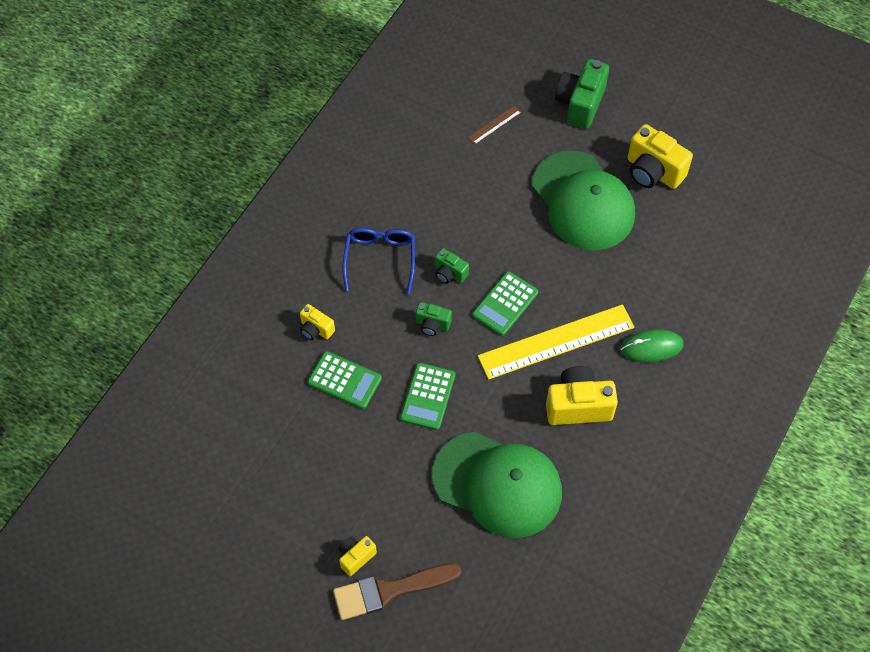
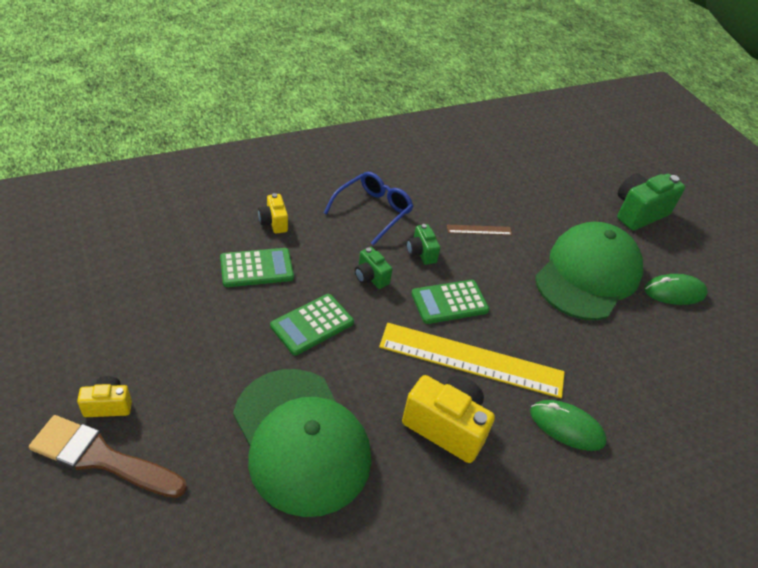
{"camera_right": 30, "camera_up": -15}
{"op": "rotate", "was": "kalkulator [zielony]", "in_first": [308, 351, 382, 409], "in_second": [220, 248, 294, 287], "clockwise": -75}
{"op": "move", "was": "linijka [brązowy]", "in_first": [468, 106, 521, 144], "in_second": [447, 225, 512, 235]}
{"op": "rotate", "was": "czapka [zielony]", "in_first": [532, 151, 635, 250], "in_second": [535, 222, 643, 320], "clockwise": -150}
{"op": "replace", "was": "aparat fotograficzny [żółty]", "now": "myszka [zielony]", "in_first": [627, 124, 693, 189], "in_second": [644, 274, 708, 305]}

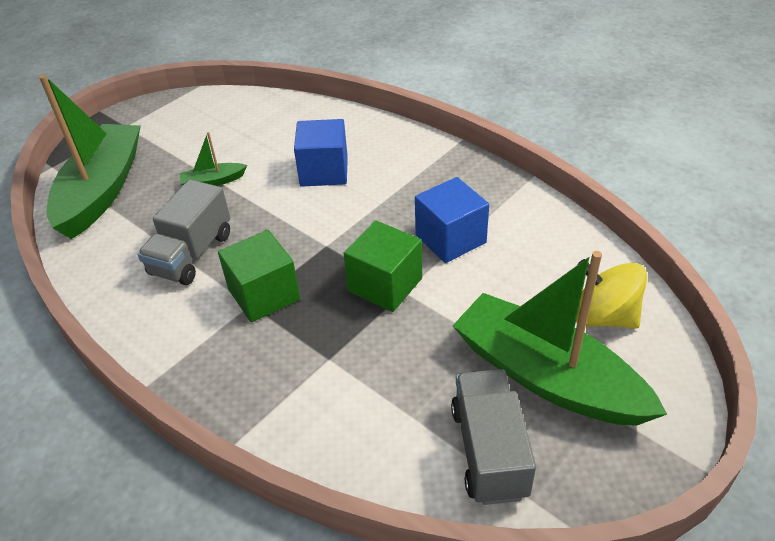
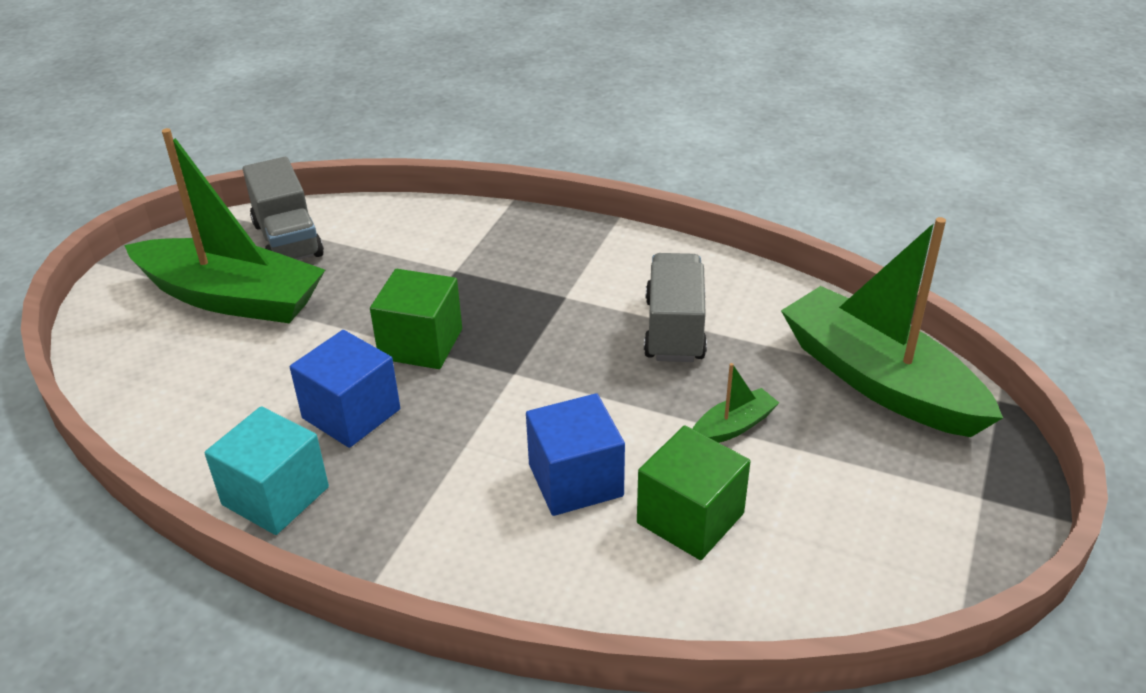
{"camera_right": 160, "camera_up": -5}
{"op": "insert", "now": "sześcian [turkusowy]", "in_second": [205, 406, 329, 535]}
{"op": "move", "was": "sześcian [zielony]", "in_first": [218, 230, 300, 322], "in_second": [637, 426, 751, 560]}
{"op": "rotate", "was": "łódka [zielony]", "in_first": [39, 75, 141, 239], "in_second": [781, 217, 1003, 437], "clockwise": 150}
{"op": "delete", "was": "bączek [żółty]", "in_first": [576, 259, 647, 328]}

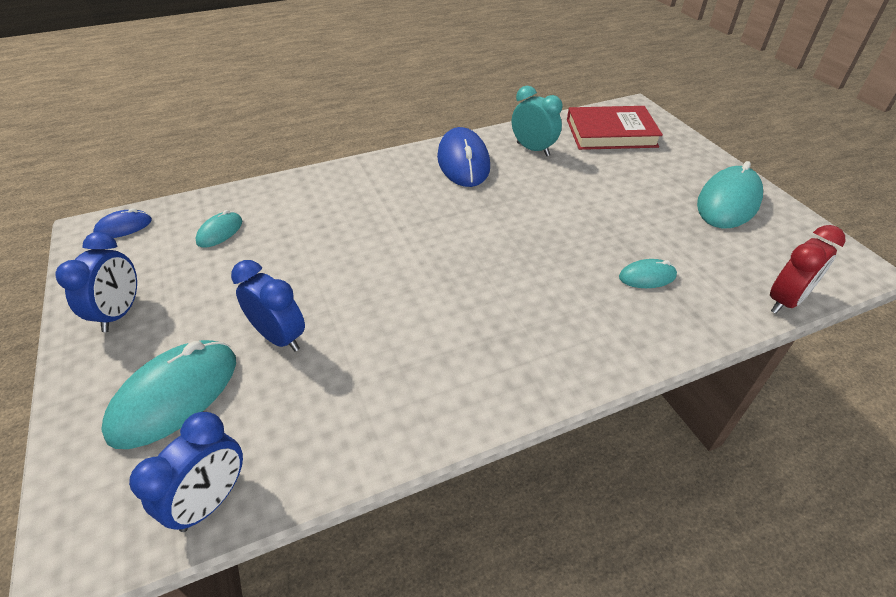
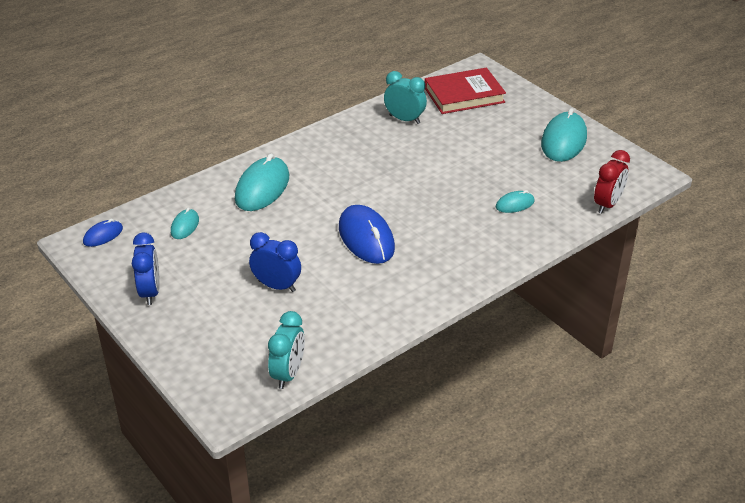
{"camera_right": -15, "camera_up": -5}
{"op": "move", "was": "myszka [turkusowy]", "in_first": [101, 340, 236, 449], "in_second": [235, 154, 289, 211]}
{"op": "recolor", "was": "budzik [niebieski]", "now": "budzik [turkusowy]", "in_first": [129, 412, 243, 532], "in_second": [268, 311, 305, 389]}
{"op": "move", "was": "myszka [niebieski]", "in_first": [437, 127, 490, 187], "in_second": [339, 205, 395, 264]}

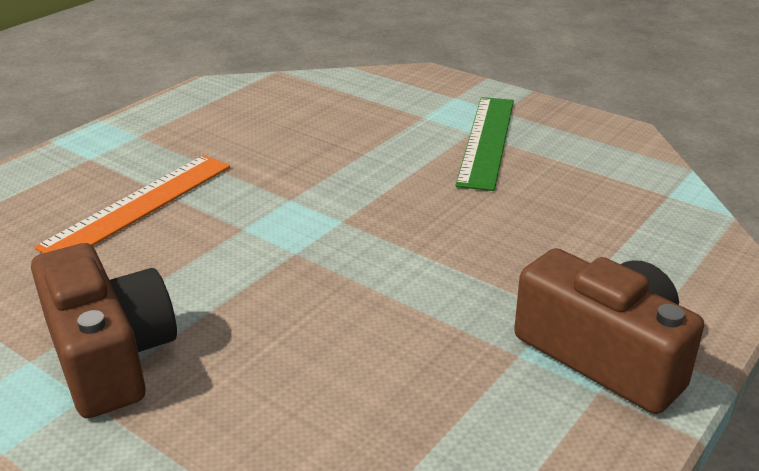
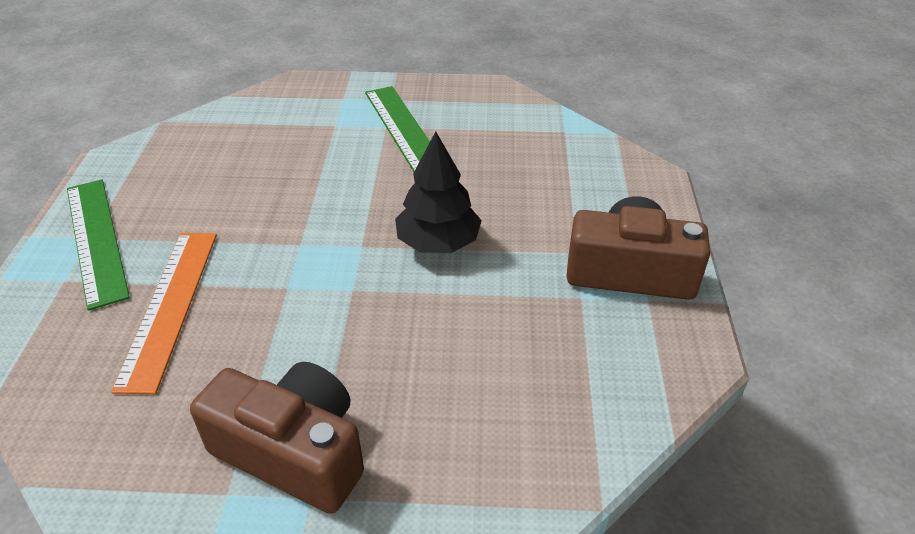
{"camera_right": -35, "camera_up": 10}
{"op": "insert", "now": "linijka [zielony]", "in_second": [67, 179, 130, 311]}
{"op": "insert", "now": "drzewko [czarny]", "in_second": [395, 131, 482, 253]}

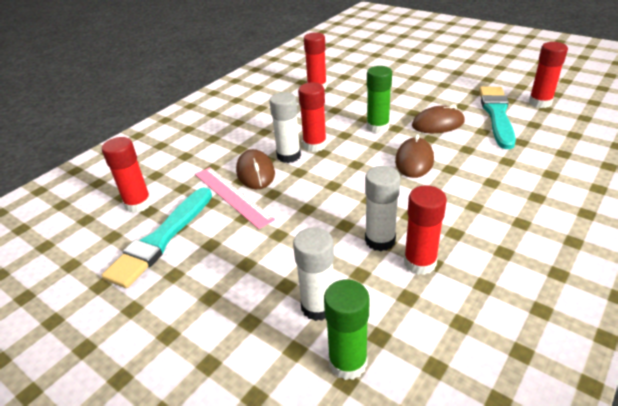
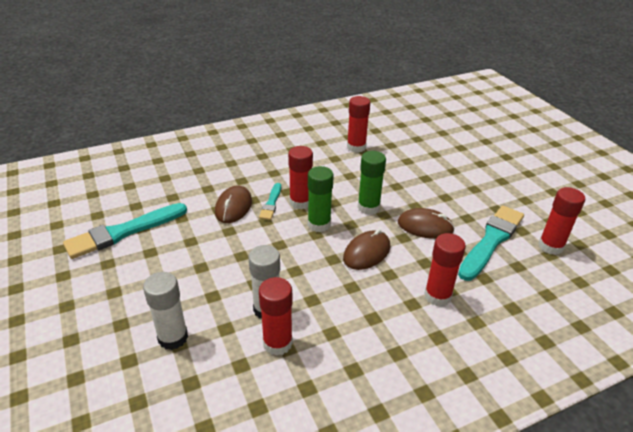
{"camera_right": 25, "camera_up": 0}
{"op": "replace", "was": "klej w sztyfcie [biały]", "now": "pędzel [turkusowy]", "in_first": [270, 92, 301, 163], "in_second": [259, 183, 281, 220]}
{"op": "move", "was": "klej w sztyfcie [zielony]", "in_first": [324, 279, 370, 380], "in_second": [308, 166, 334, 232]}
{"op": "move", "was": "klej w sztyfcie [czerwony]", "in_first": [102, 137, 152, 213], "in_second": [424, 233, 466, 307]}
{"op": "delete", "was": "linijka [różowy]", "in_first": [195, 167, 275, 229]}

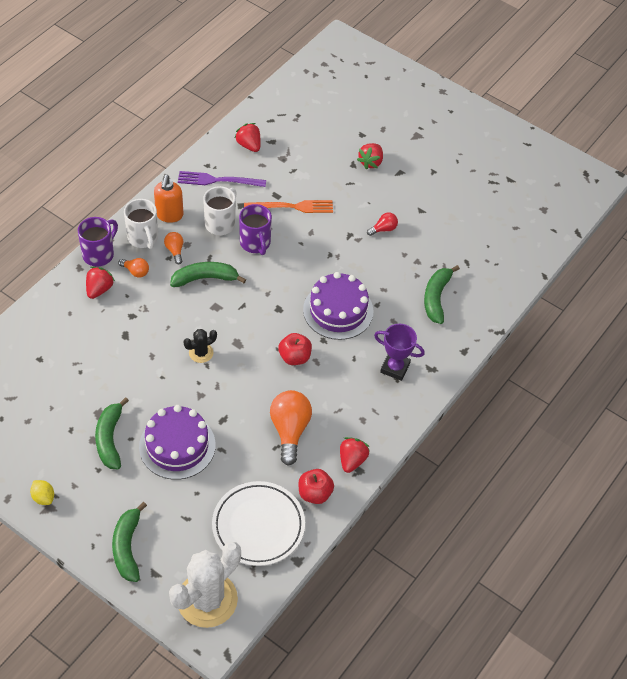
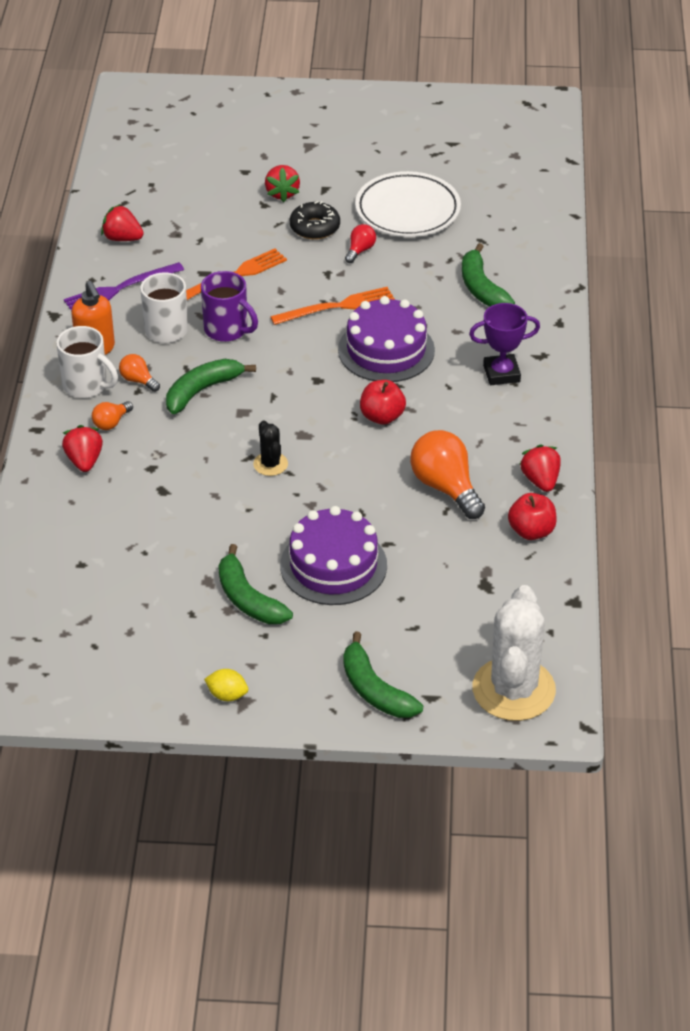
{"camera_right": -30, "camera_up": -10}
{"op": "rotate", "was": "żarówka [pomarańczowy]", "in_first": [118, 258, 149, 278], "in_second": [92, 401, 133, 430], "clockwise": 135}
{"op": "rotate", "was": "kaktus [czarny]", "in_first": [184, 329, 217, 363], "in_second": [253, 420, 288, 476], "clockwise": -45}
{"op": "insert", "now": "widelec [pomarańczowy]", "in_second": [270, 287, 395, 325]}
{"op": "insert", "now": "donut [czarny]", "in_second": [290, 201, 340, 240]}
{"op": "move", "was": "talerz [biały]", "in_first": [212, 481, 305, 566], "in_second": [355, 171, 461, 237]}
{"op": "delete", "was": "kubek [fioletowy]", "in_first": [78, 217, 118, 267]}

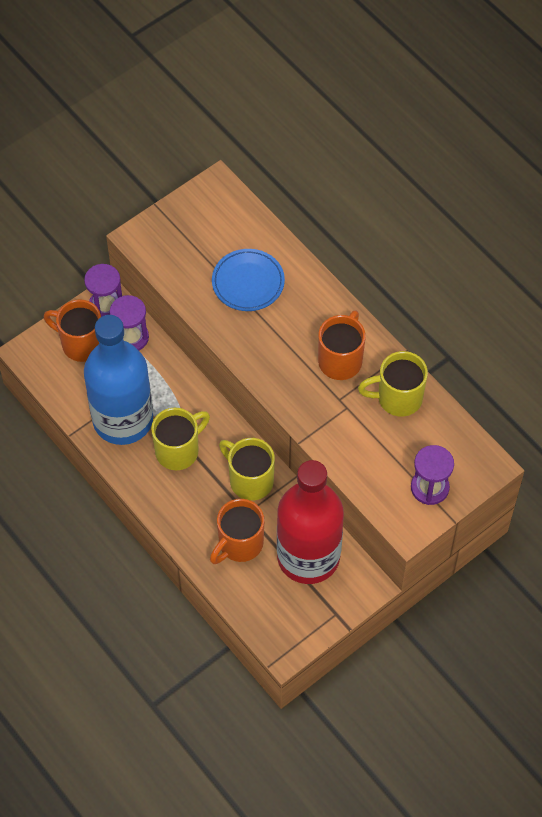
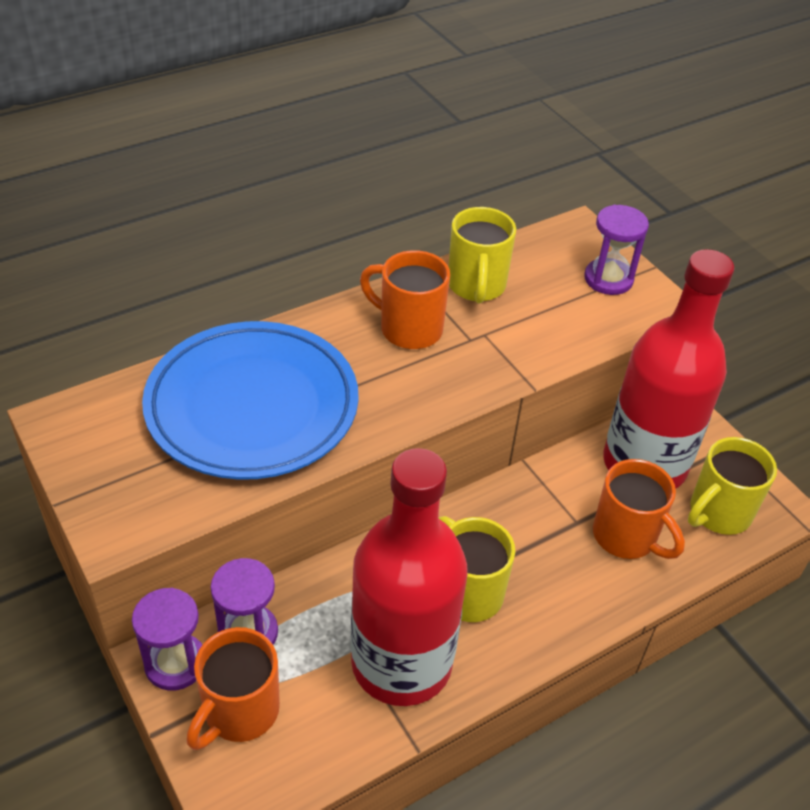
{"camera_right": -85, "camera_up": -15}
{"op": "resize", "was": "talerz [niebieski]", "in_first": [212, 249, 285, 311], "in_second": [142, 321, 359, 480], "ratio": 1.86}
{"op": "recolor", "was": "butelka [niebieski]", "now": "butelka [czerwony]", "in_first": [84, 315, 153, 445], "in_second": [351, 448, 467, 706]}
{"op": "move", "was": "kubek [żółty]", "in_first": [219, 438, 275, 501], "in_second": [688, 437, 777, 535]}

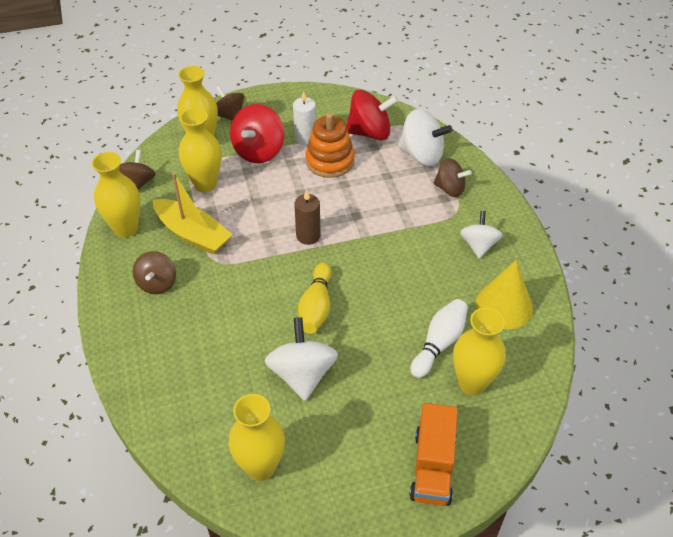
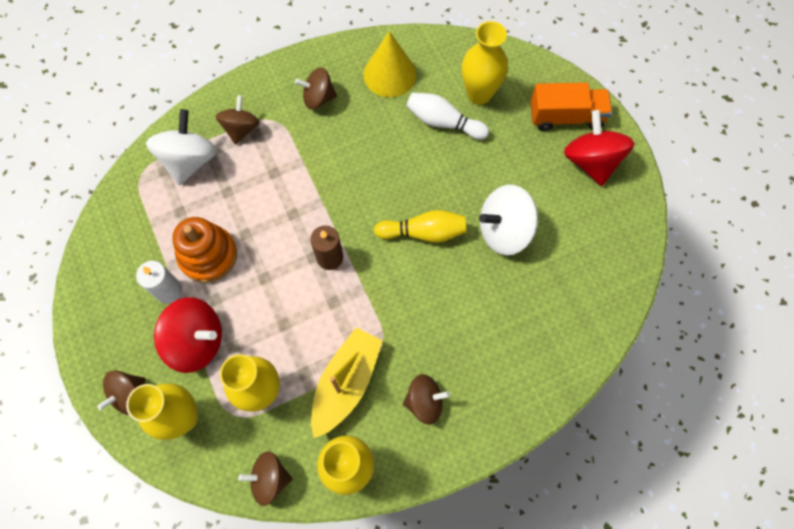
{"camera_right": -100, "camera_up": 20}
{"op": "recolor", "was": "bączek [biały]", "now": "bączek [brązowy]", "in_first": [460, 211, 503, 259], "in_second": [295, 68, 337, 109]}
{"op": "move", "was": "bączek [czerwony]", "in_first": [346, 90, 399, 140], "in_second": [564, 110, 635, 186]}
{"op": "delete", "was": "wazon [żółty]", "in_first": [228, 394, 285, 481]}

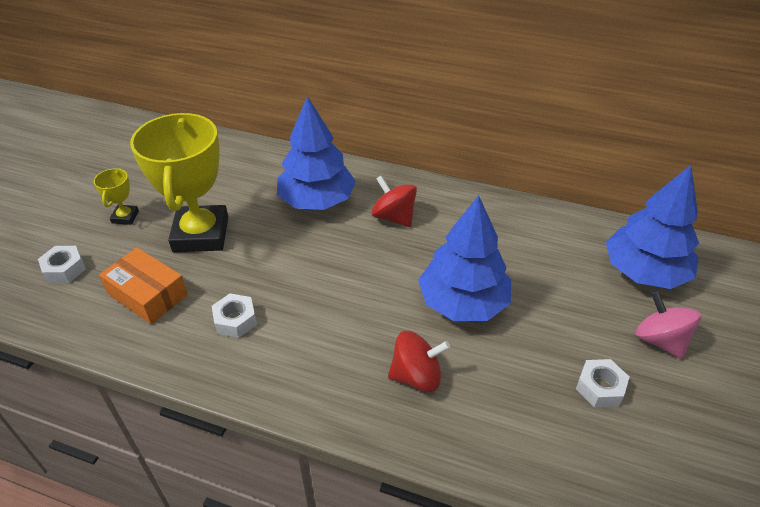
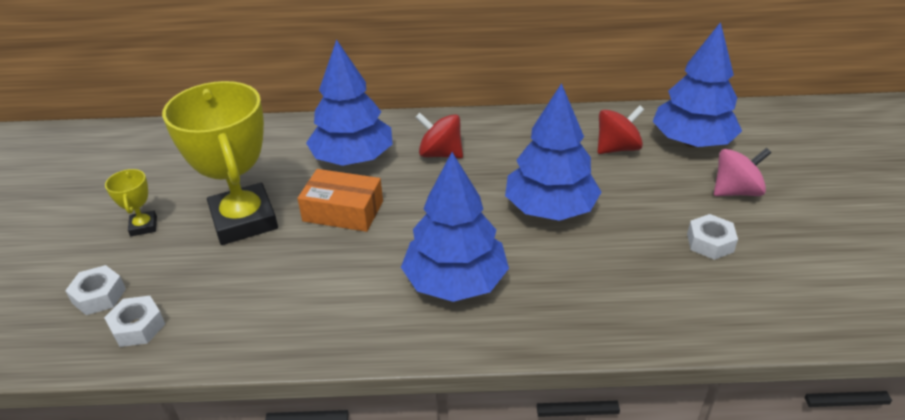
{"camera_right": -20, "camera_up": -5}
{"op": "move", "was": "nakrętka [biały]", "in_first": [212, 293, 257, 338], "in_second": [104, 296, 165, 347]}
{"op": "move", "was": "pudełko [pomarańczowy]", "in_first": [99, 248, 188, 324], "in_second": [297, 169, 383, 232]}
{"op": "insert", "now": "drzewko [niebieski]", "in_second": [401, 152, 509, 302]}
{"op": "move", "was": "bączek [czerwony]", "in_first": [388, 331, 450, 392], "in_second": [598, 105, 644, 154]}
{"op": "rotate", "was": "bączek [różowy]", "in_first": [635, 291, 701, 359], "in_second": [714, 148, 771, 196], "clockwise": 120}

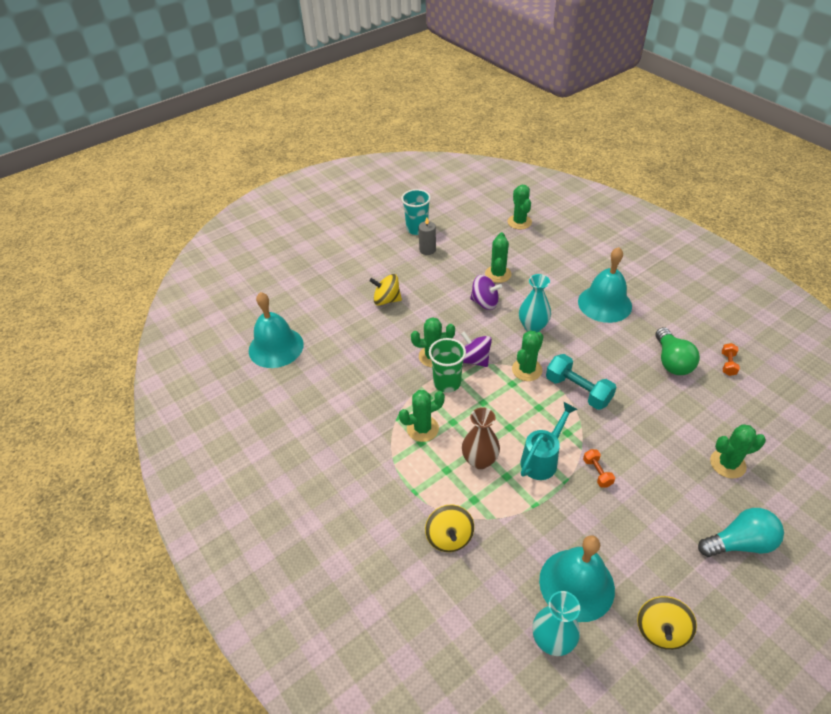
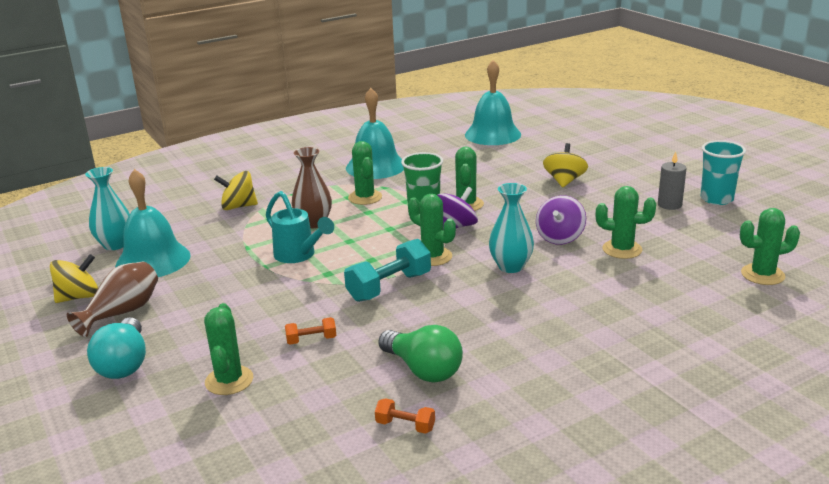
{"camera_right": 95, "camera_up": -20}
{"op": "rotate", "was": "bączek [żółty]", "in_first": [637, 596, 697, 650], "in_second": [50, 254, 98, 303], "clockwise": 120}
{"op": "insert", "now": "wazon [brązowy]", "in_second": [67, 262, 158, 337]}
{"op": "move", "was": "hantel [pomarańczowy]", "in_first": [583, 449, 615, 488], "in_second": [285, 317, 336, 345]}
{"op": "move", "was": "dzwonek [turkusowy]", "in_first": [578, 247, 632, 323], "in_second": [346, 88, 404, 179]}
{"op": "rotate", "was": "żarówka [zielony]", "in_first": [655, 327, 700, 375], "in_second": [378, 325, 463, 382], "clockwise": -135}

